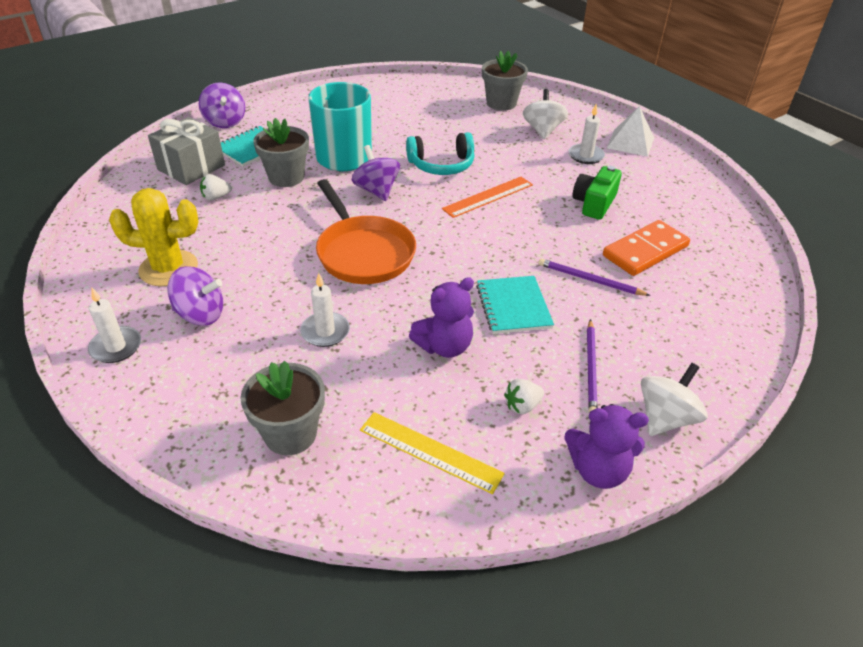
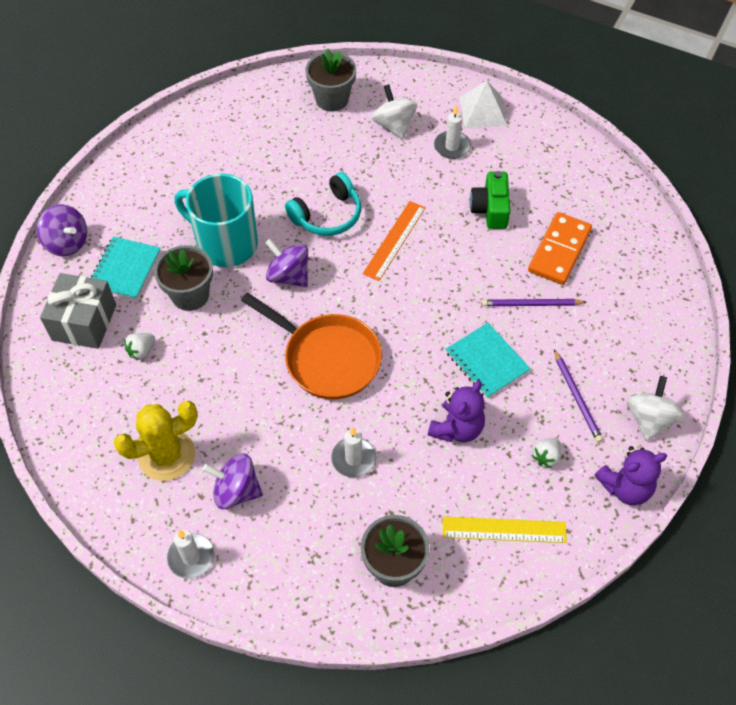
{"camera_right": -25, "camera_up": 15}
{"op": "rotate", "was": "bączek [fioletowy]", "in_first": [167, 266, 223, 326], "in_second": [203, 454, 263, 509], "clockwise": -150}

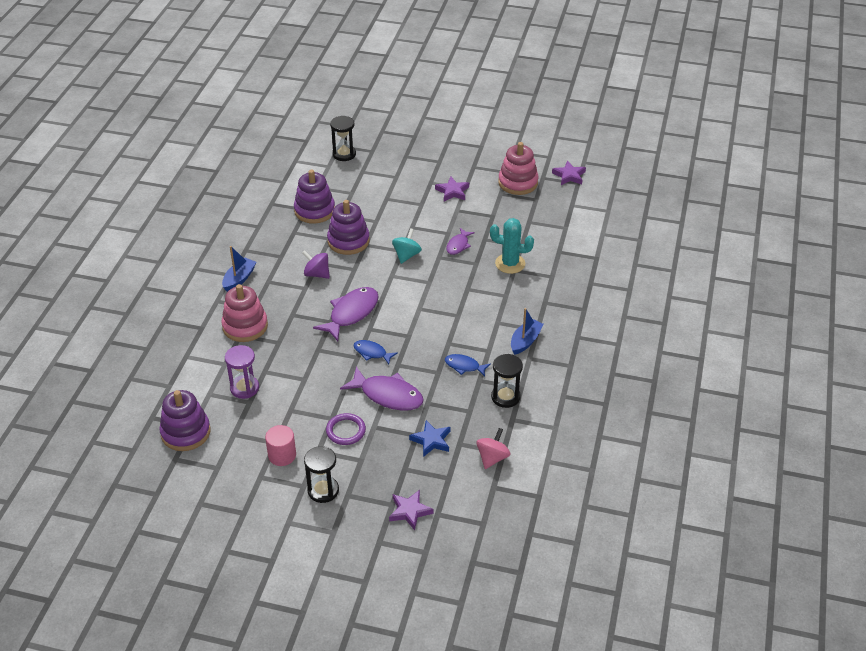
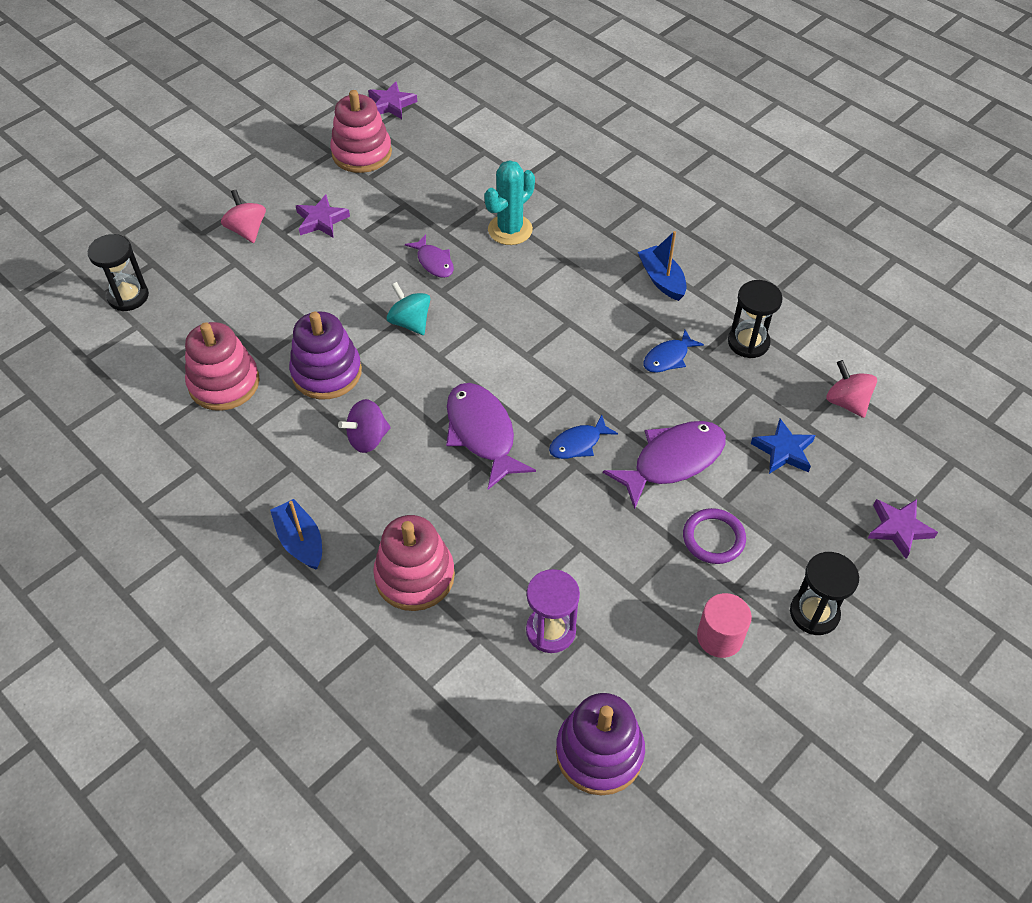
{"camera_right": -60, "camera_up": 10}
{"op": "recolor", "was": "zabawka nakładanka [fioletowy]", "now": "zabawka nakładanka [różowy]", "in_first": [294, 170, 335, 224], "in_second": [185, 322, 260, 411]}
{"op": "insert", "now": "bączek [różowy]", "in_second": [221, 190, 266, 243]}

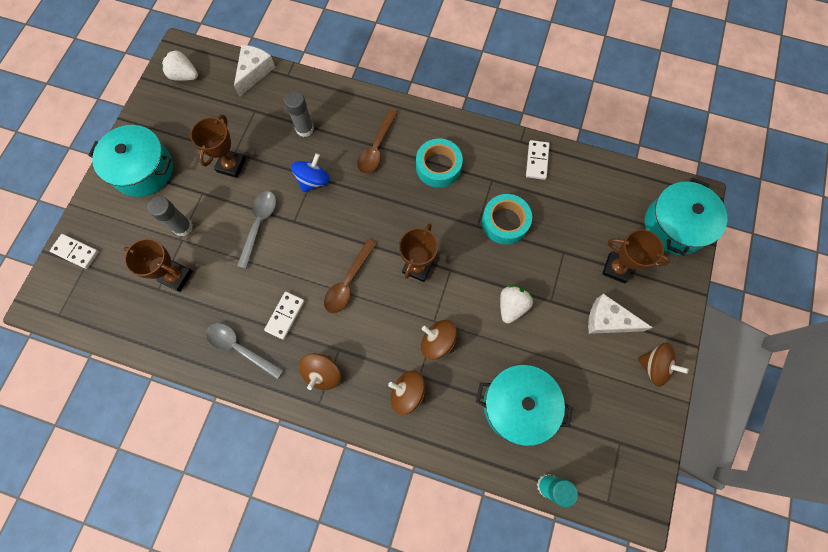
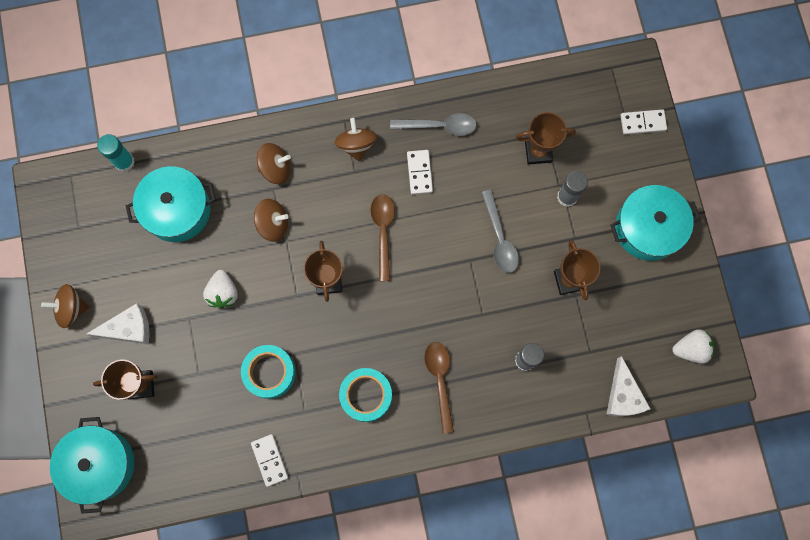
{"camera_right": 150, "camera_up": 5}
{"op": "delete", "was": "bączek [niebieski]", "in_first": [291, 153, 330, 193]}

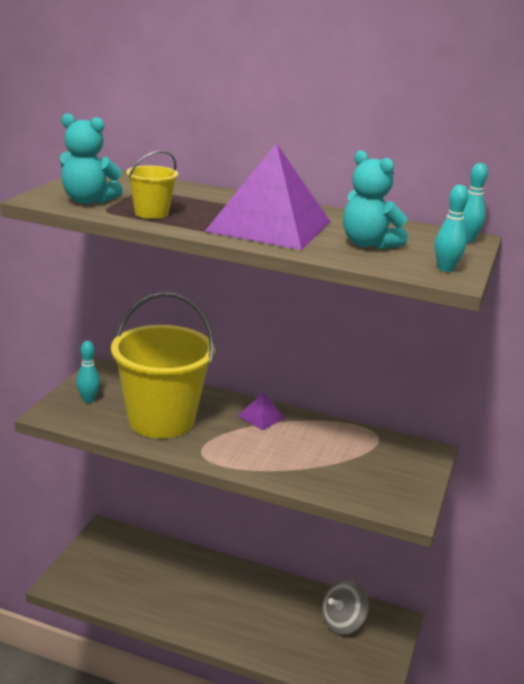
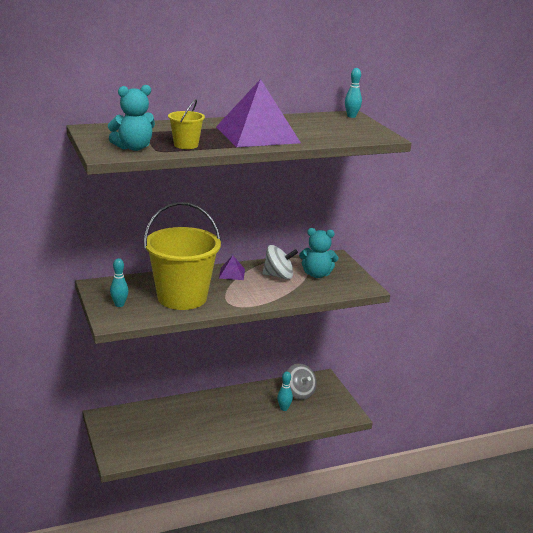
{"camera_right": -40, "camera_up": 0}
{"op": "insert", "now": "bączek [biały]", "in_second": [262, 245, 298, 280]}
{"op": "move", "was": "kręgiel [turkusowy]", "in_first": [435, 185, 469, 272], "in_second": [277, 371, 293, 411]}
{"op": "rotate", "was": "bączek [szary]", "in_first": [322, 580, 369, 635], "in_second": [287, 363, 316, 400], "clockwise": -45}
{"op": "move", "was": "miś [turkusowy]", "in_first": [343, 150, 408, 249], "in_second": [299, 228, 338, 278]}

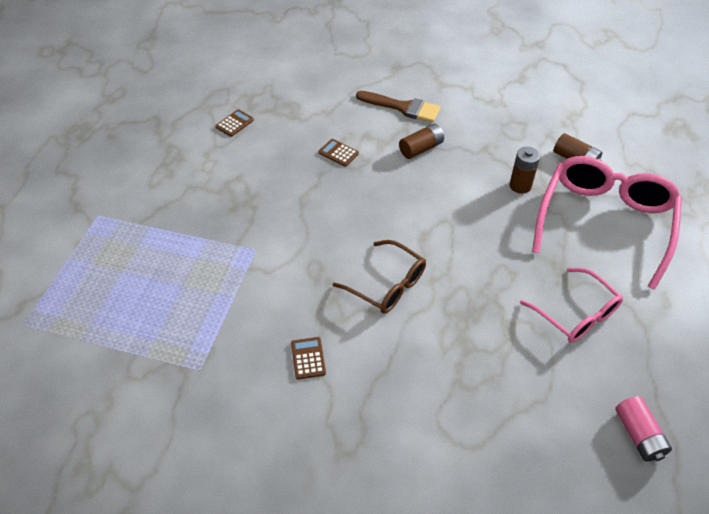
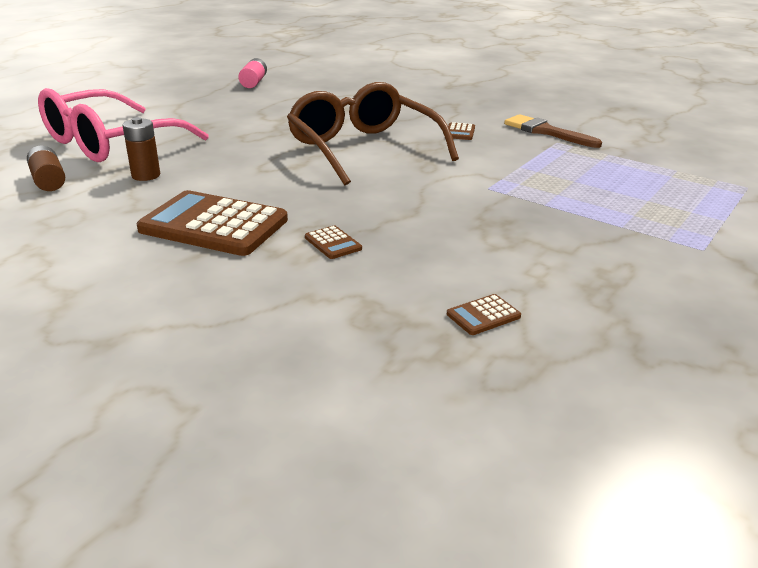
{"camera_right": -160, "camera_up": -20}
{"op": "replace", "was": "bateria [brązowy]", "now": "kalkulator [brązowy]", "in_first": [399, 124, 444, 159], "in_second": [137, 190, 288, 256]}
{"op": "resize", "was": "okulary [brązowy]", "in_first": [333, 240, 426, 314], "in_second": [287, 82, 459, 185], "ratio": 1.75}
{"op": "move", "was": "pędzel [brązowy]", "in_first": [356, 91, 441, 123], "in_second": [504, 114, 602, 148]}
{"op": "delete", "was": "okulary [różowy]", "in_first": [520, 268, 623, 343]}

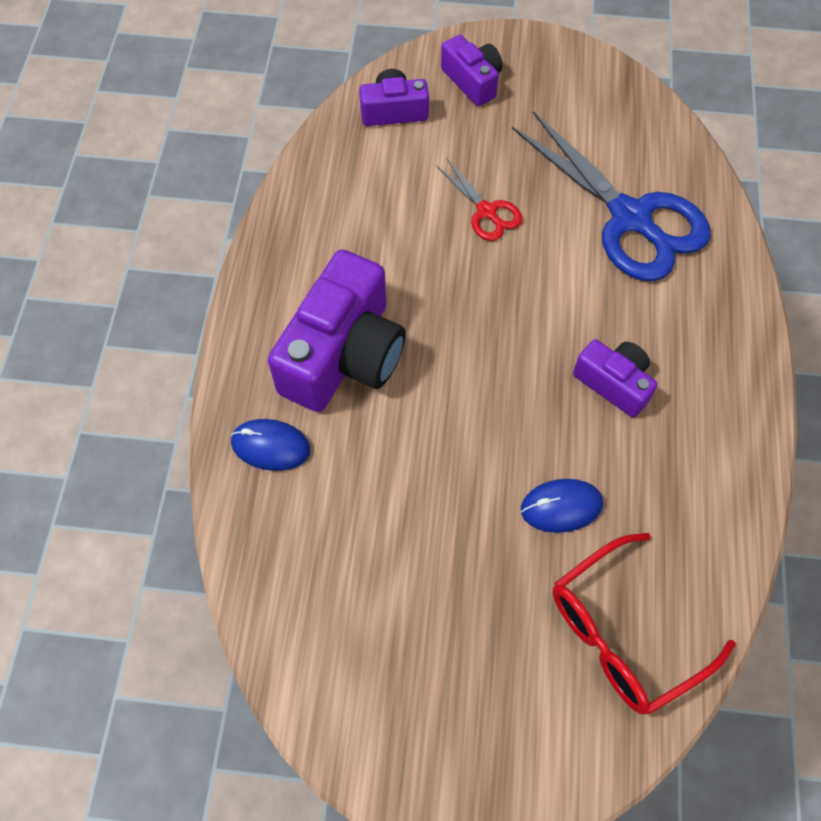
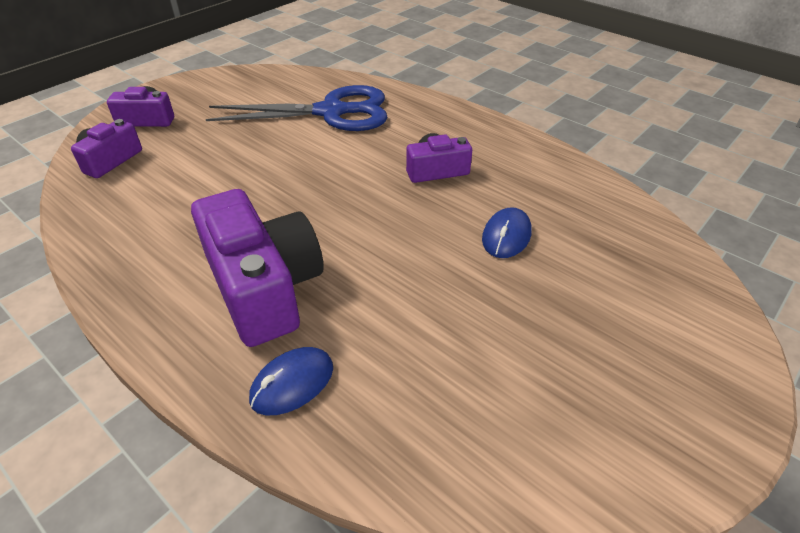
{"camera_right": -55, "camera_up": -20}
{"op": "delete", "was": "nożyczki [czerwony]", "in_first": [436, 159, 523, 241]}
{"op": "delete", "was": "okulary [czerwony]", "in_first": [553, 533, 736, 715]}

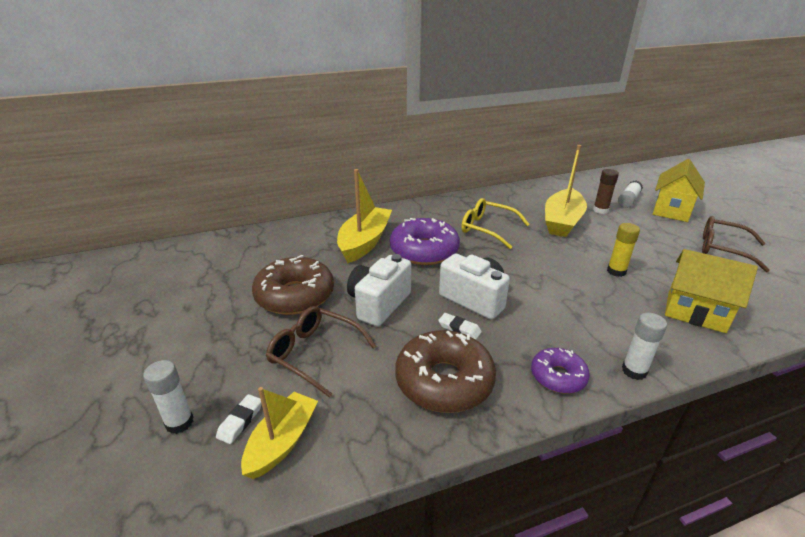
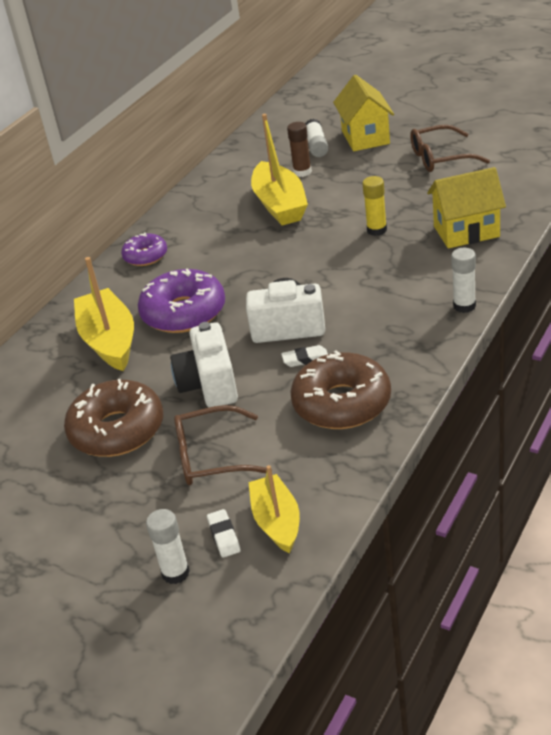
{"camera_right": -35, "camera_up": 5}
{"op": "move", "was": "donut [fioletowy]", "in_first": [531, 348, 590, 394], "in_second": [121, 232, 167, 266]}
{"op": "delete", "was": "okulary [żółty]", "in_first": [461, 198, 530, 249]}

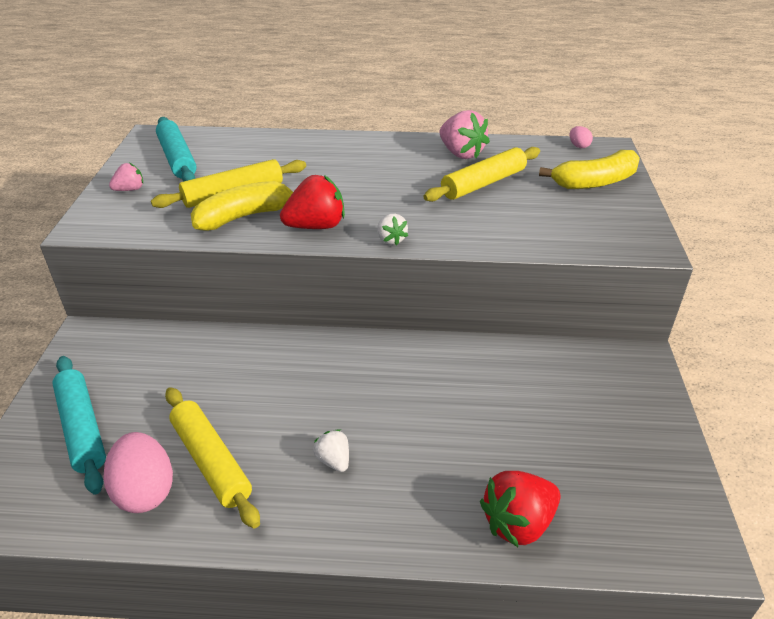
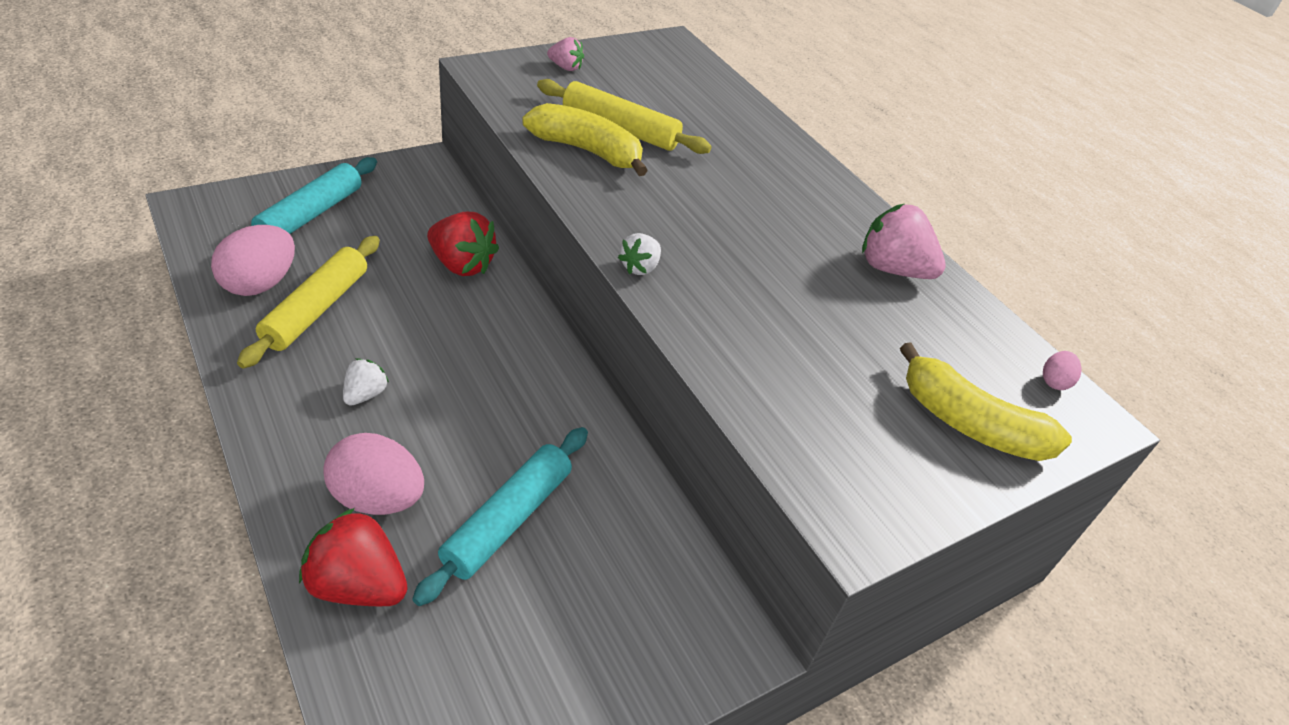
{"camera_right": 50, "camera_up": 5}
{"op": "insert", "now": "jajko [różowy]", "in_second": [323, 433, 424, 515]}
{"op": "move", "was": "wałek do ciasta [turkusowy]", "in_first": [156, 117, 197, 181], "in_second": [412, 427, 588, 606]}
{"op": "move", "was": "truskawka [czerwony]", "in_first": [280, 175, 345, 229], "in_second": [427, 212, 499, 276]}
{"op": "rotate", "was": "truskawka [różowy]", "in_first": [440, 110, 490, 159], "in_second": [862, 204, 946, 279], "clockwise": 105}
{"op": "delete", "was": "wałek do ciasta [żółty]", "in_first": [424, 147, 540, 202]}

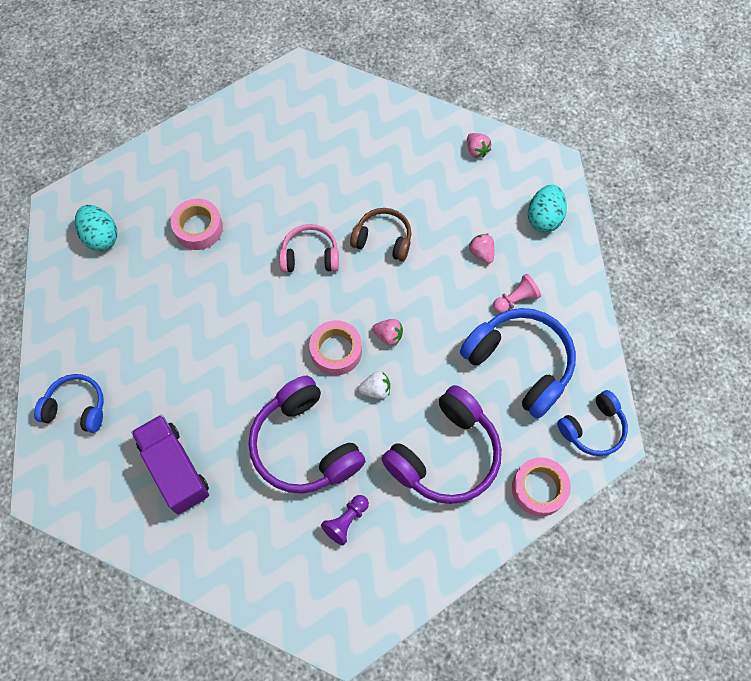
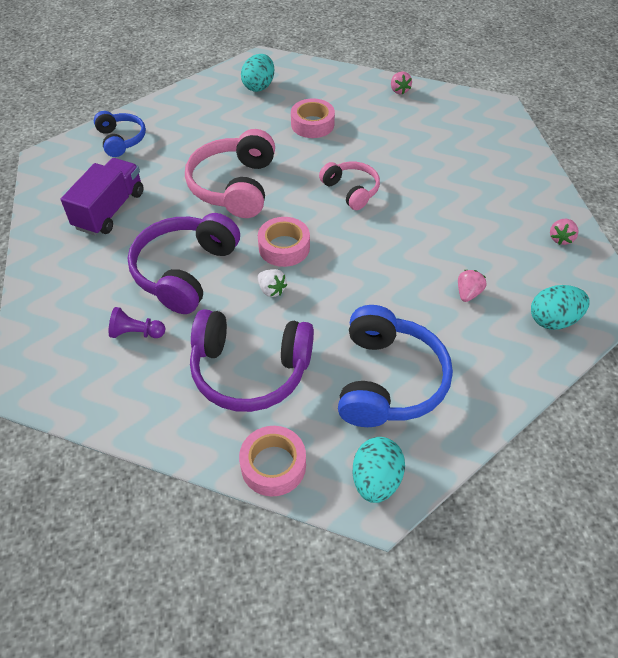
{"camera_right": 55, "camera_up": -15}
{"op": "insert", "now": "słuchawki [różowy]", "in_second": [185, 129, 275, 218]}
{"op": "replace", "was": "słuchawki [niebieski]", "now": "jajko [turkusowy]", "in_first": [557, 390, 628, 456], "in_second": [353, 437, 405, 503]}
{"op": "move", "was": "truskawka [różowy]", "in_first": [372, 319, 403, 346], "in_second": [391, 72, 412, 94]}
{"op": "delete", "was": "słuchawki [brązowy]", "in_first": [350, 208, 411, 261]}
{"op": "delete", "was": "pionek [różowy]", "in_first": [493, 274, 541, 313]}

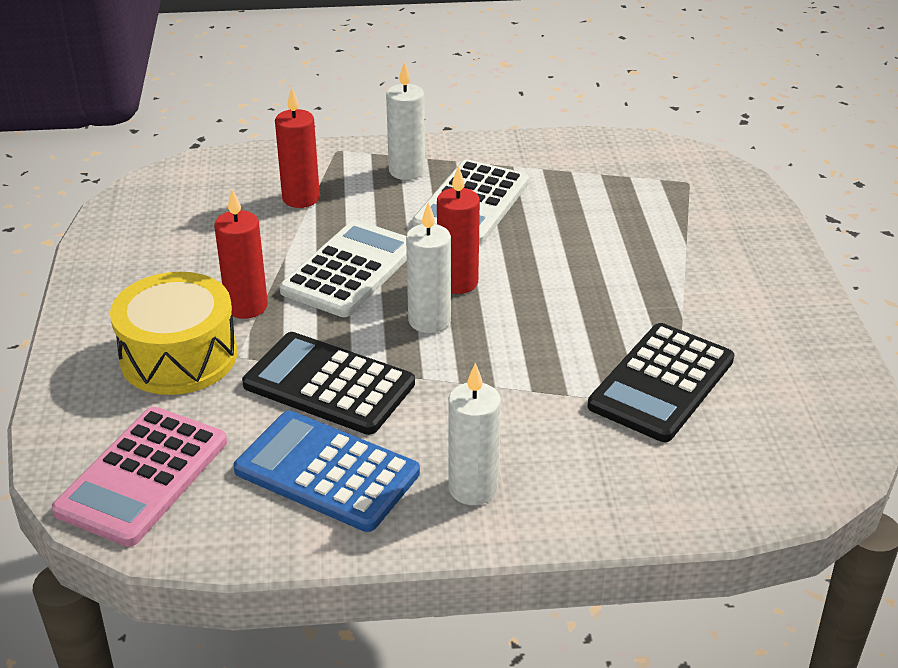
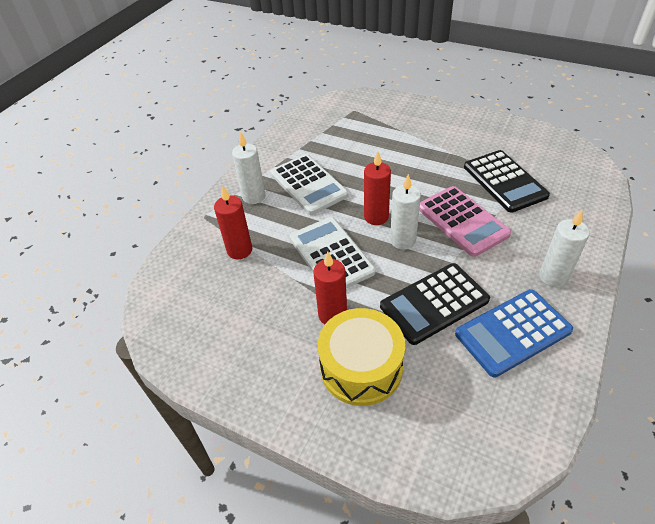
{"camera_right": -55, "camera_up": 10}
{"op": "move", "was": "kalkulator [różowy]", "in_first": [52, 407, 227, 547], "in_second": [419, 186, 511, 257]}

